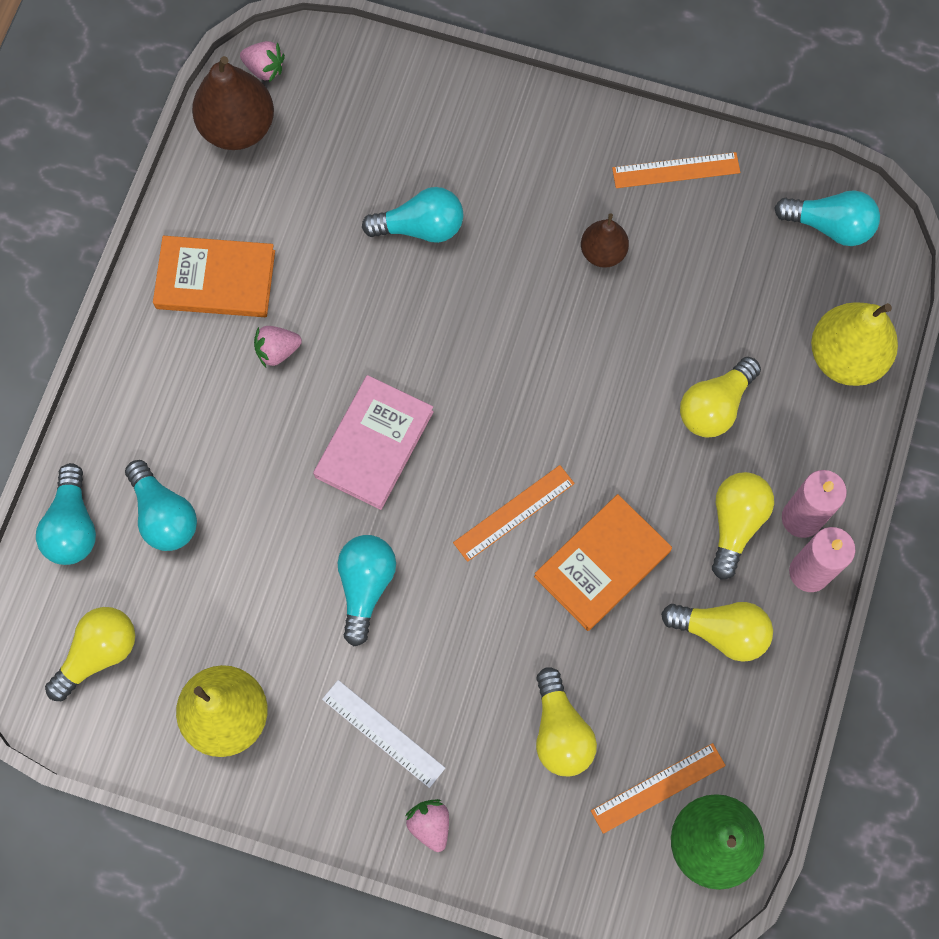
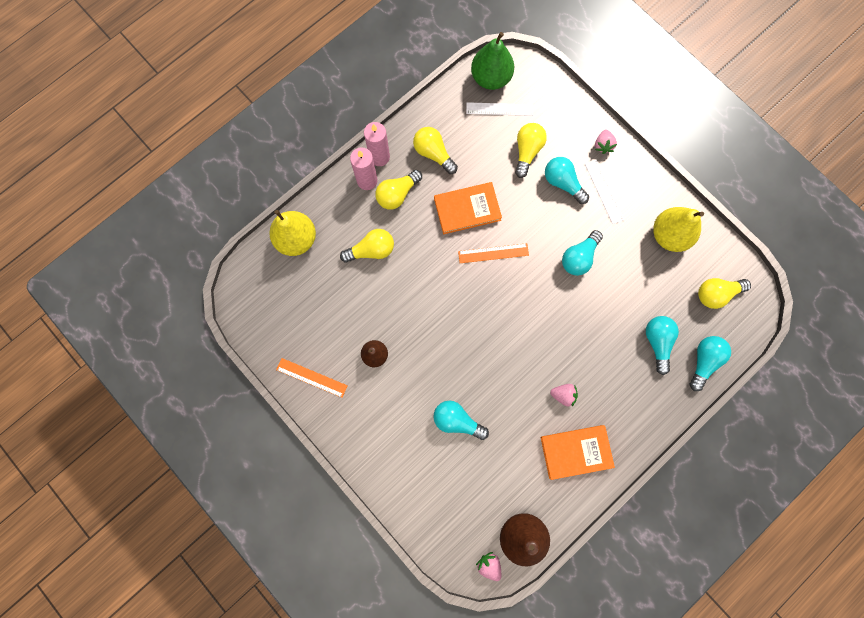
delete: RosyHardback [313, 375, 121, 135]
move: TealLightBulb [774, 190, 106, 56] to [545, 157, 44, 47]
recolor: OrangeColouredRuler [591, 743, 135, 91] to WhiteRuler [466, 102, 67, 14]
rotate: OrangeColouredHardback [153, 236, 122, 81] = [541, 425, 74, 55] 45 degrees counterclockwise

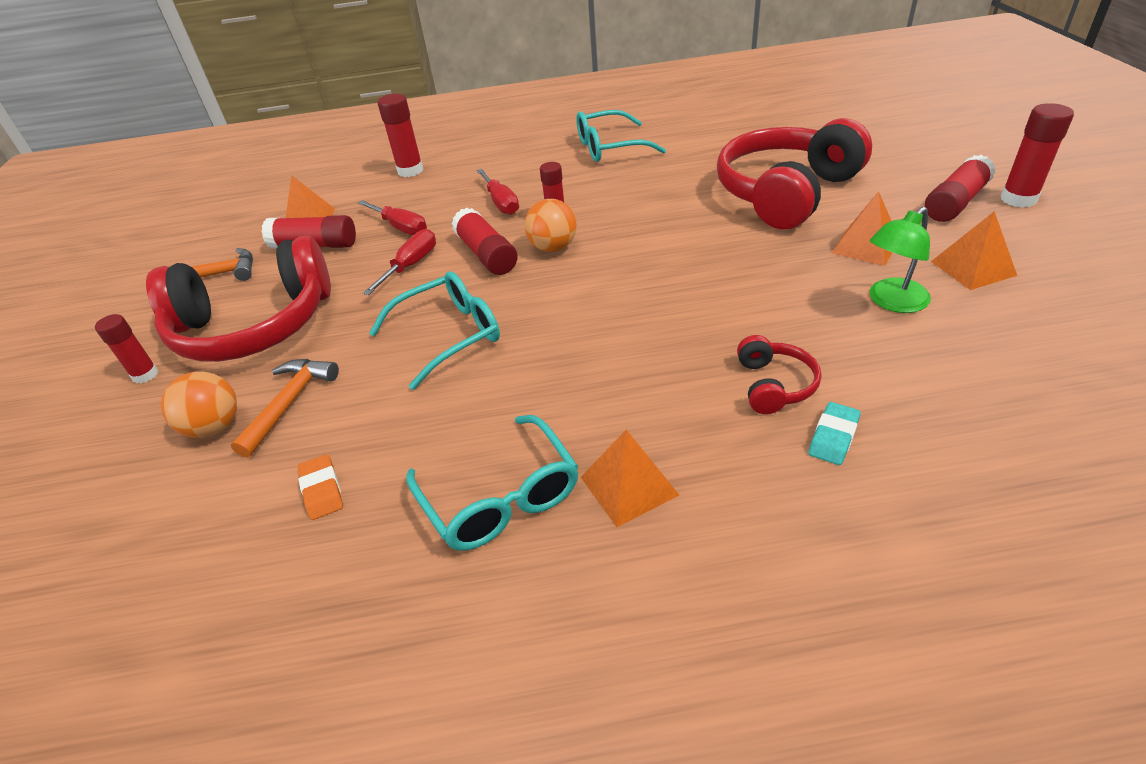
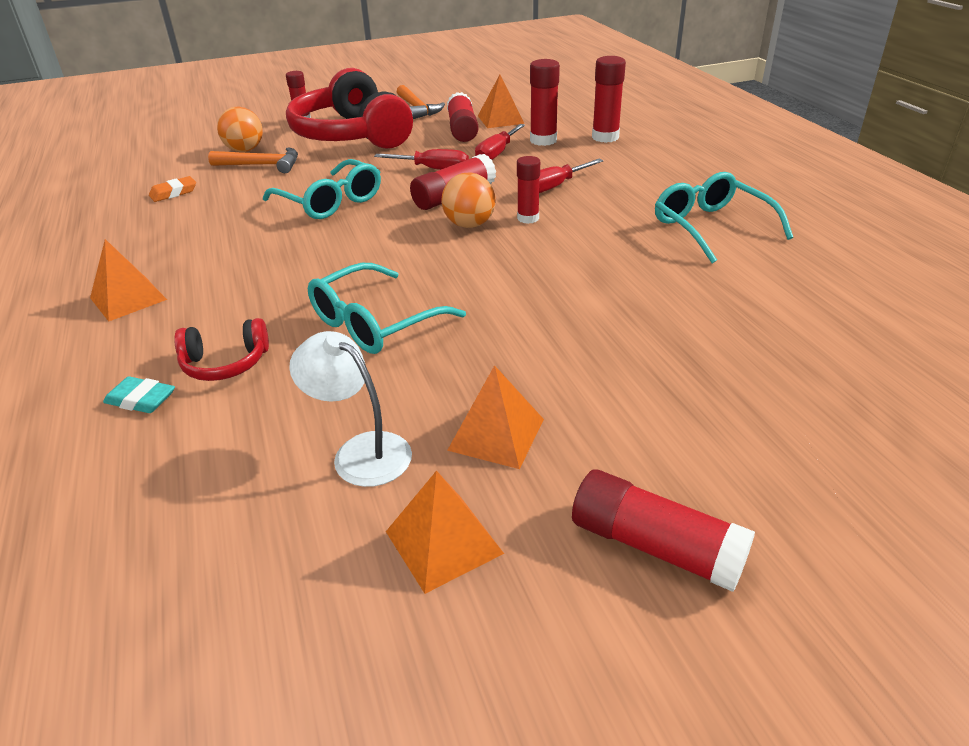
delete: ScarletOverEarHeadphones [717, 118, 155, 111]
move: TealSpectacles [406, 415, 173, 135] to [308, 263, 158, 91]; ScarletGlue [1001, 103, 73, 105] to [530, 59, 30, 87]
recolor: LeafGreenReadingLamp [869, 207, 62, 106] to WhiteReadingLamp [289, 331, 123, 156]

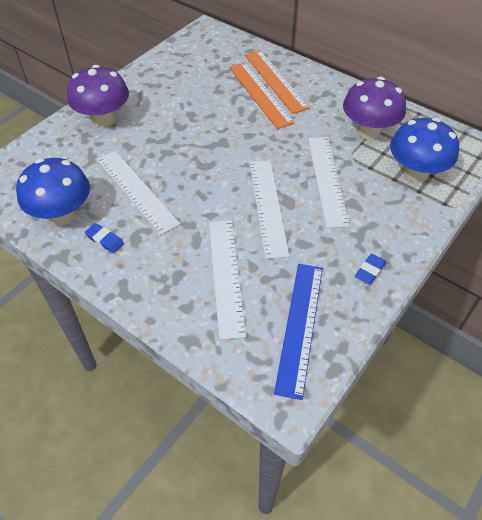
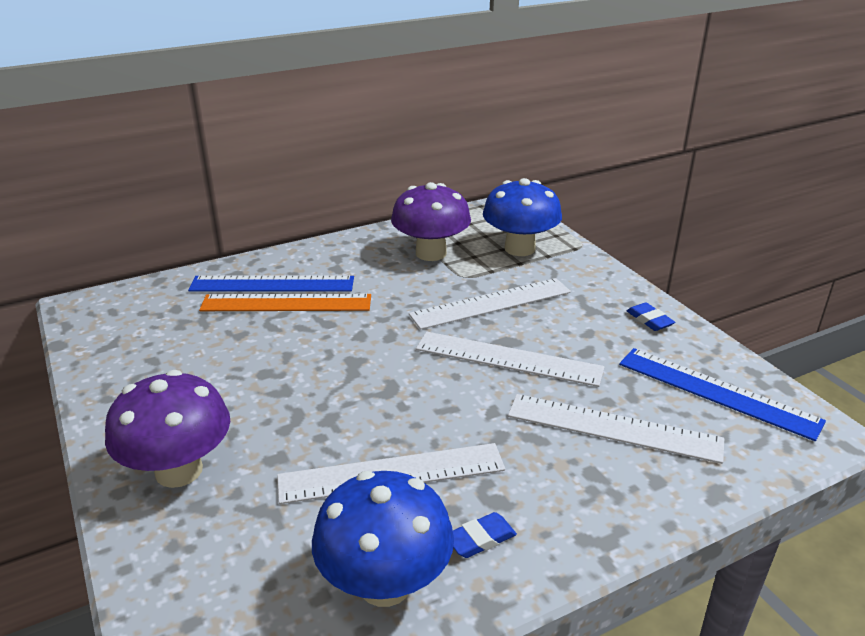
recolor: OrangeColouredRuler [245, 50, 65, 64] to RoyalBlueRuler [188, 275, 166, 17]
rotate: WhiteRuler [308, 137, 42, 91] = [409, 278, 162, 52] 45 degrees counterclockwise

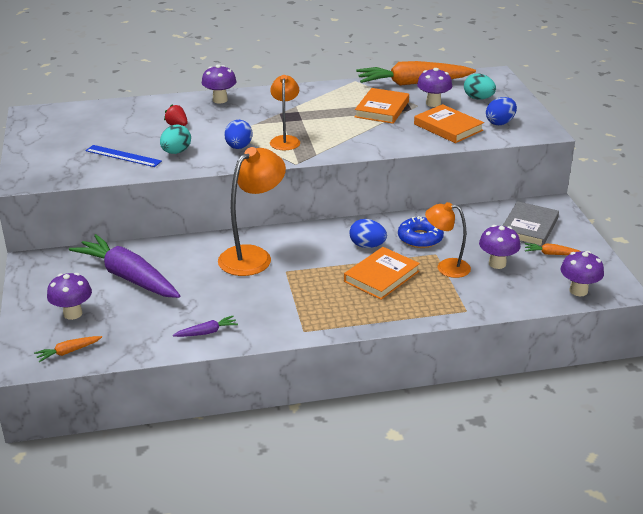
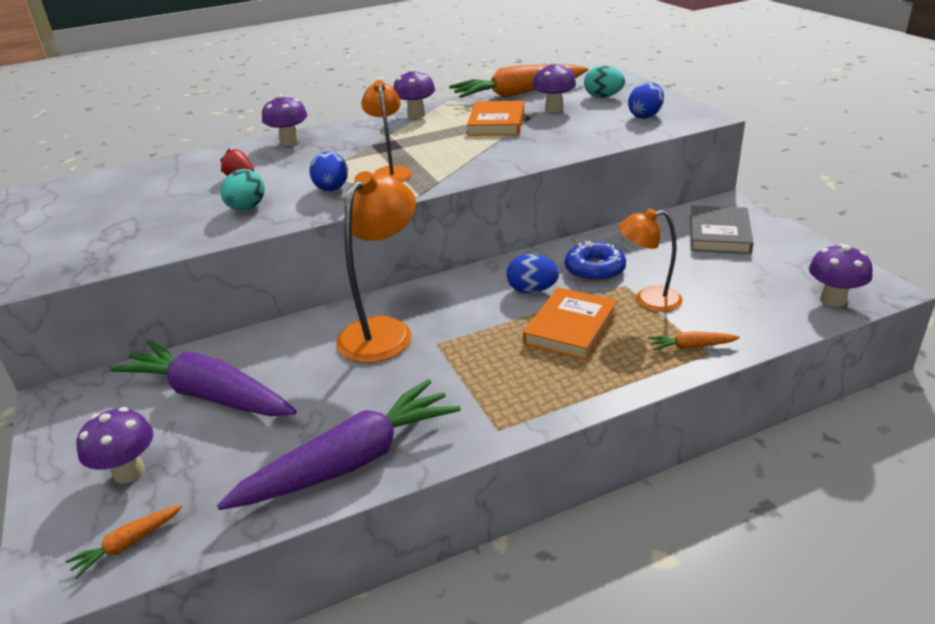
delete: RoyalBlueRuler [85, 145, 77, 22]; OrangeColouredHardback [414, 104, 70, 39]
move: PurpleToadstool [479, 225, 41, 44] to [393, 69, 42, 49]; OrangeColouredRootVegetable [525, 243, 55, 12] to [648, 331, 92, 20]
resize: PurpleRootVegetable [173, 316, 65, 21] = [217, 379, 244, 131] x2.42

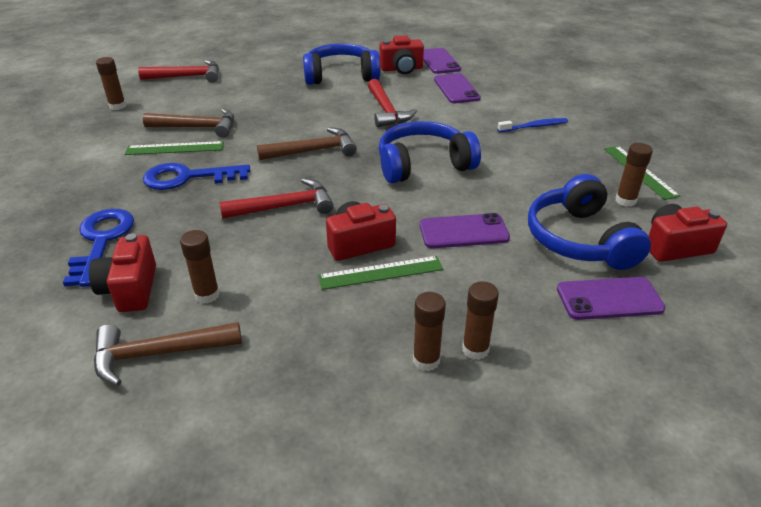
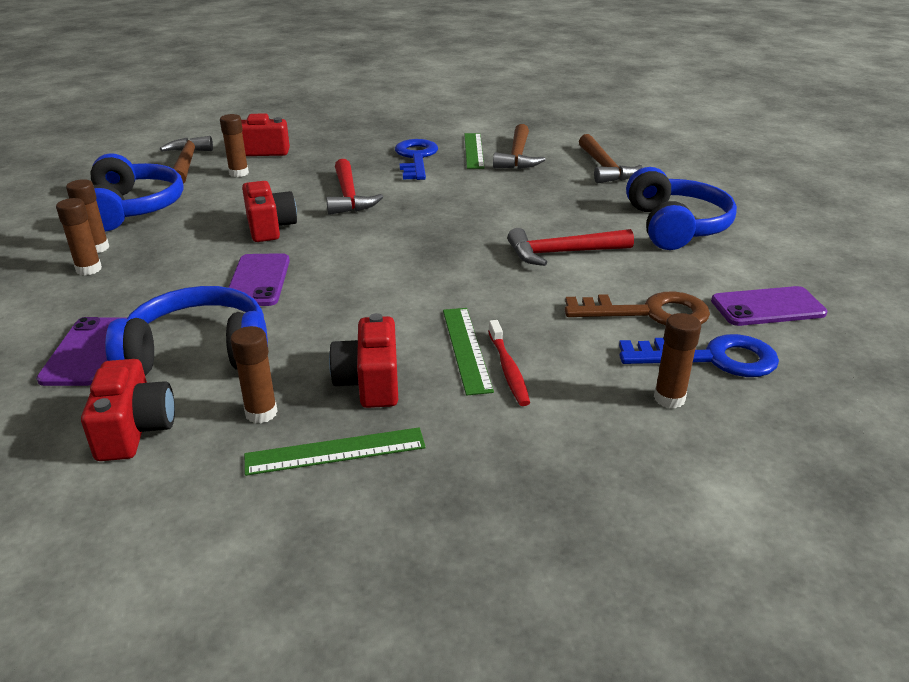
delete: ScarletClawHammer [138, 60, 81, 23]
move: RoyalBlueDoorKey [63, 209, 71, 78] to [619, 334, 160, 43]; BrownGlue [96, 57, 30, 53] to [654, 313, 47, 95]; BrownClawHammer [257, 127, 100, 33] to [579, 134, 64, 49]; LeafGreenRuler [318, 256, 126, 34] to [443, 308, 51, 87]; ScarletCompactCamera [379, 36, 45, 38] to [329, 313, 69, 95]; RoyalBlueOverEarHeadphones [379, 121, 102, 62] to [90, 153, 94, 78]
replace: PurpleSmartphone [434, 73, 47, 30] to BrownDoorKey [565, 292, 145, 33]
recolor: RoyalBlueDentalBrush [497, 118, 71, 14] to ScarletDentalBrush [488, 320, 42, 86]

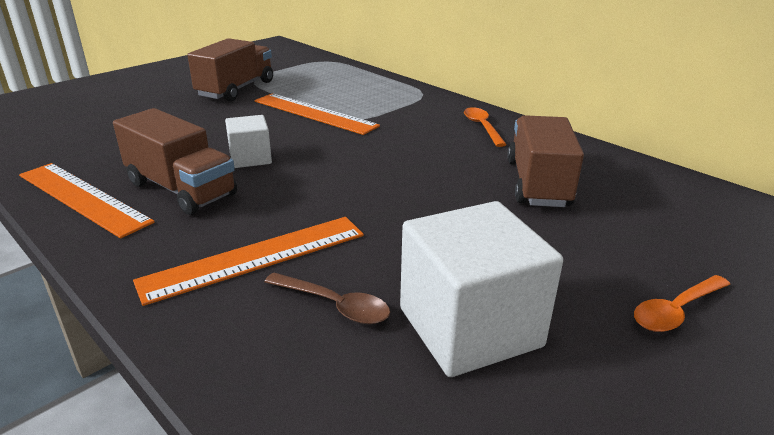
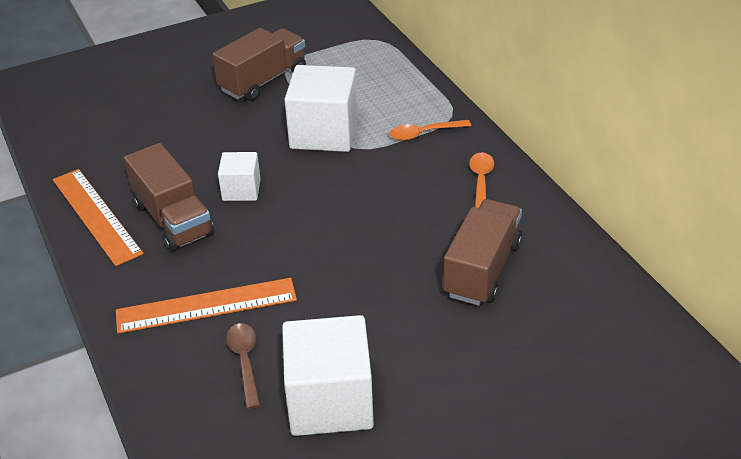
move: OrangeColouredTeaspoon [634, 275, 96, 57] to [389, 120, 82, 21]
replace: OrangeColouredRuler [254, 93, 126, 42] to WhiteBlock [284, 65, 74, 87]
rotate: BrownTeaspoon [264, 273, 126, 51] = [226, 323, 34, 86] 150 degrees counterclockwise

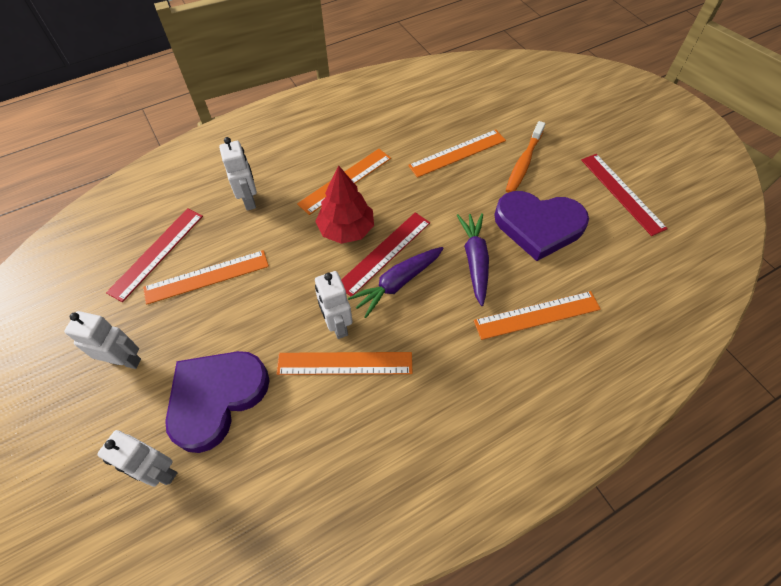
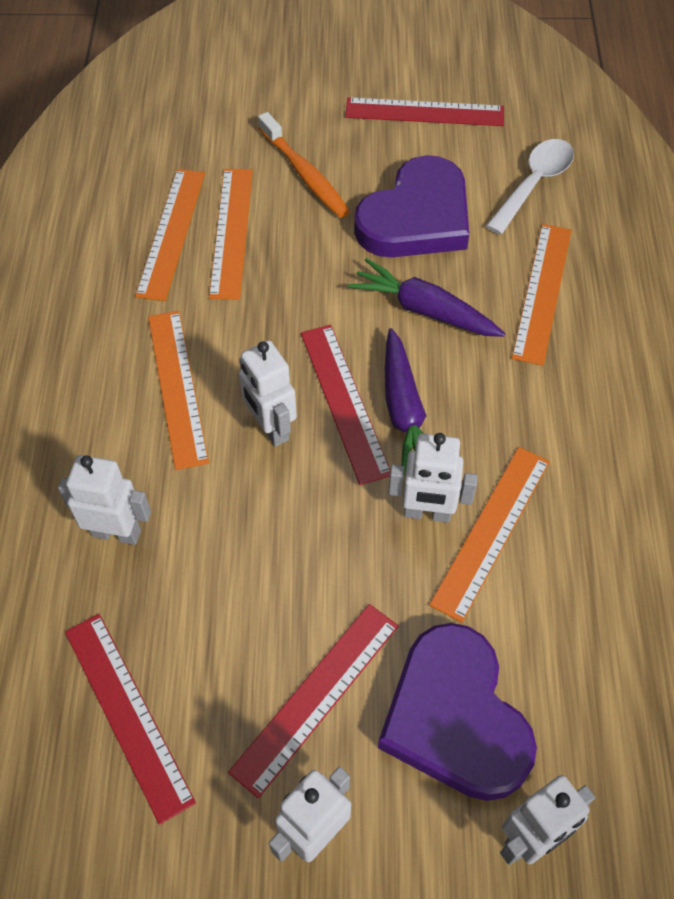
insert: ScarletRuler [228, 604, 171, 194]; WhiteTeaspoon [486, 139, 88, 96]
move: OrangeColouredRuler [143, 250, 126, 55] to [135, 169, 70, 132]
replace: ScarletTree [315, 165, 59, 79] to WhiteToyRobot [239, 340, 58, 107]

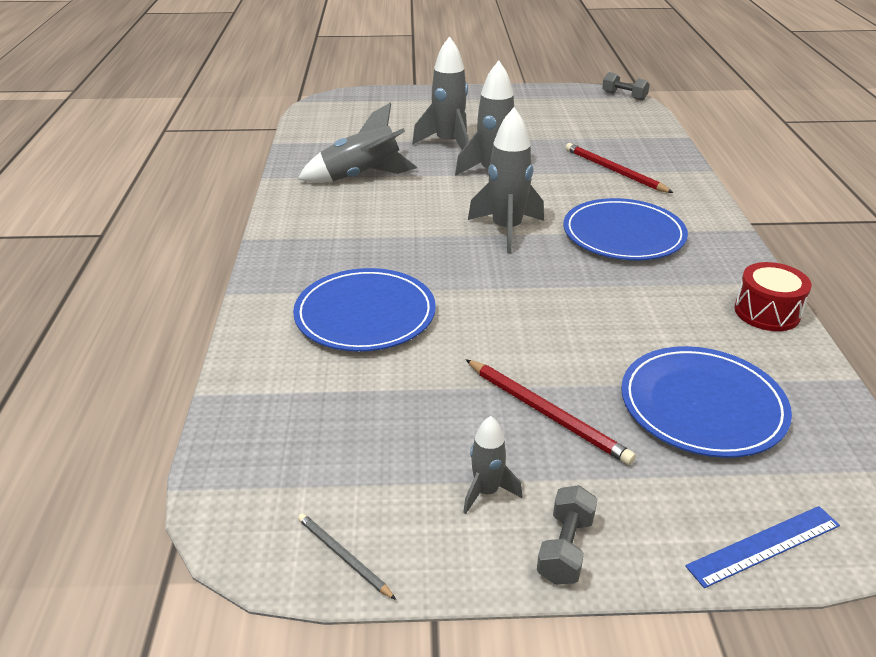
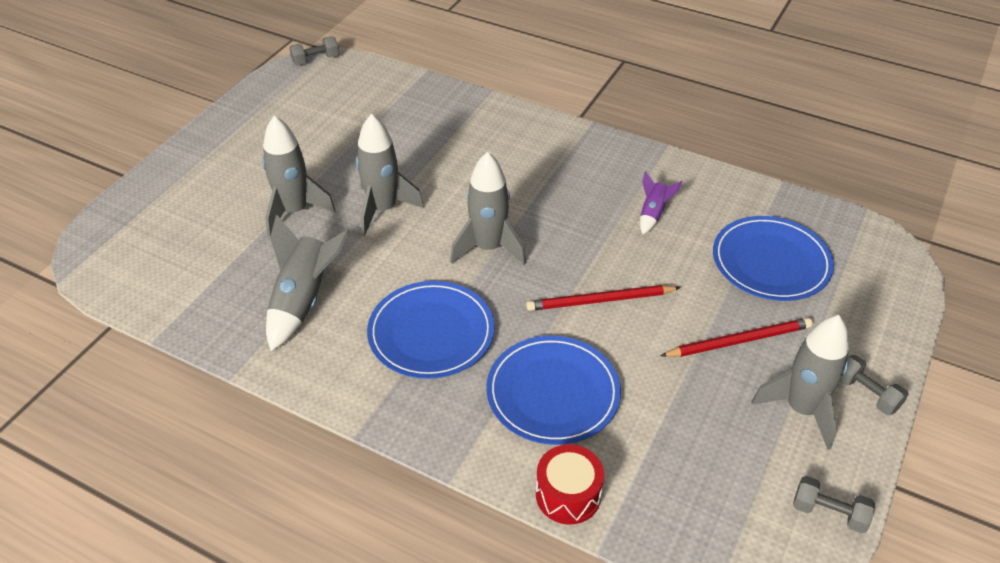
delete: RoyalBlueRuler [685, 506, 155, 82]
insert: PurpleToyRocket [640, 171, 42, 64]
move: RoyalBluePlate [563, 198, 125, 62] to [367, 281, 127, 98]; ScarletWoodenPencil [565, 143, 108, 50] to [526, 285, 155, 26]; ScarletSnareDrum [734, 262, 78, 69] to [536, 444, 68, 80]
replace: GreyWoodenPencil [298, 513, 98, 87] to GreyFreeWeight [793, 476, 82, 57]
resize: GreyToyRocket [463, 416, 59, 98] = [752, 315, 97, 135] x1.88

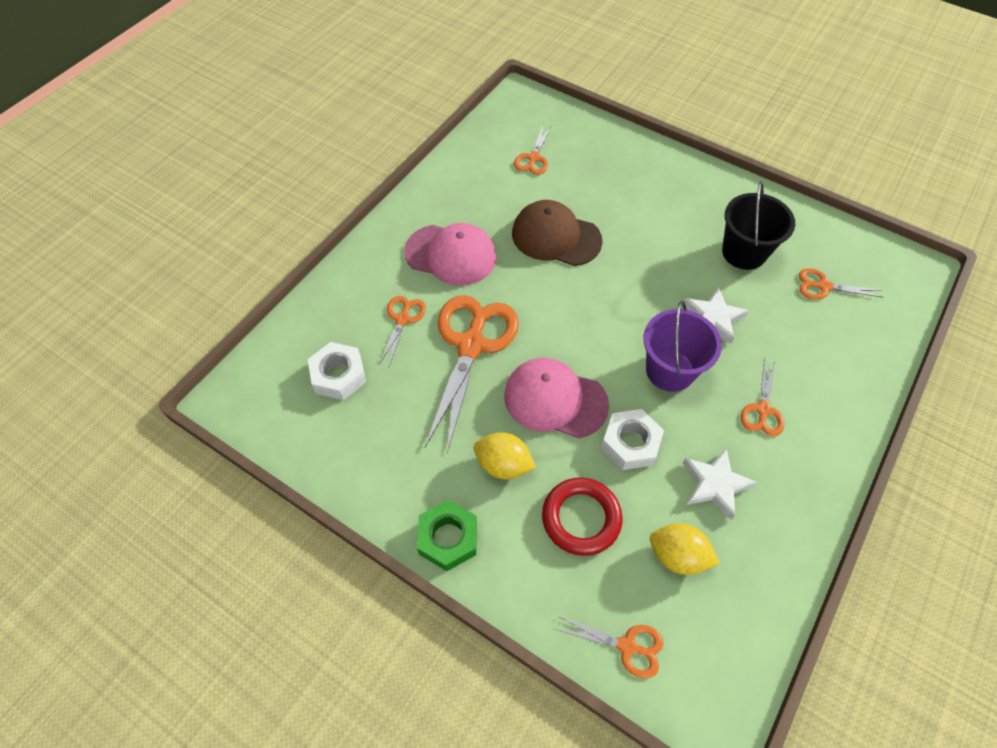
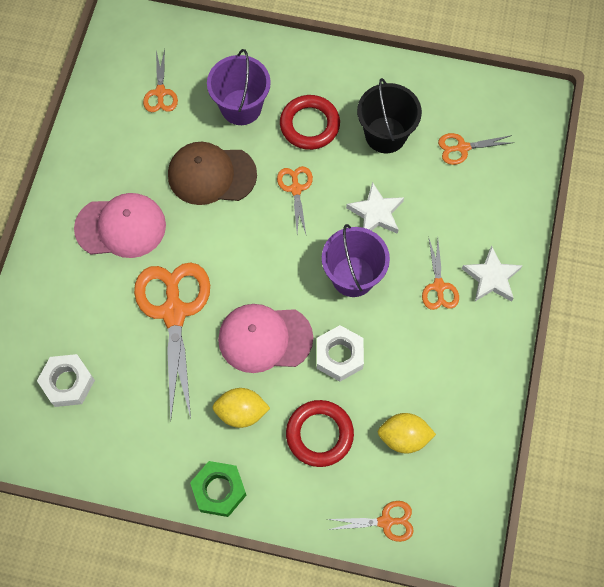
insert: PurpleBucket [207, 49, 64, 76]; ScarletTorus [280, 95, 60, 55]
move: OrangeColouredPairOfScissors [379, 296, 47, 70] to [277, 166, 36, 68]; WhiteStarShape [683, 448, 74, 72] to [462, 246, 61, 56]

